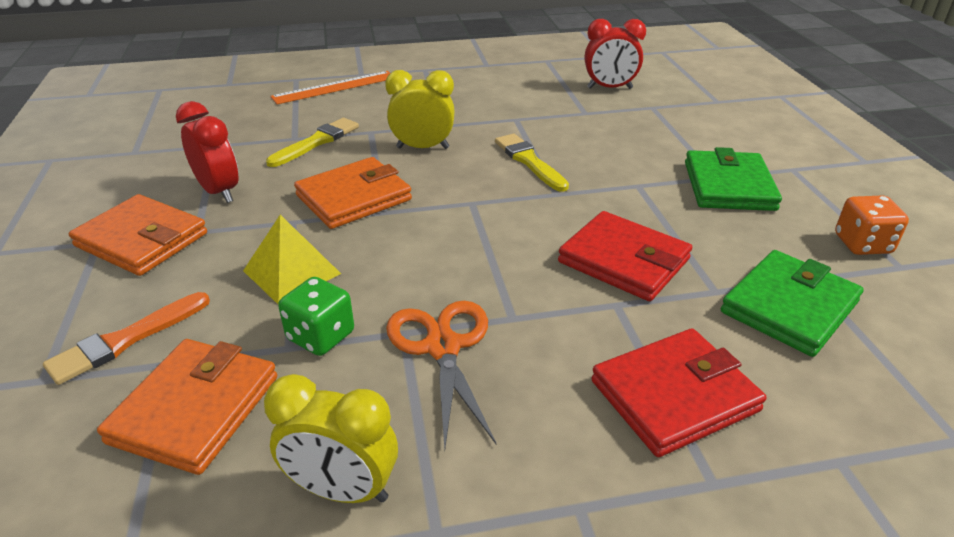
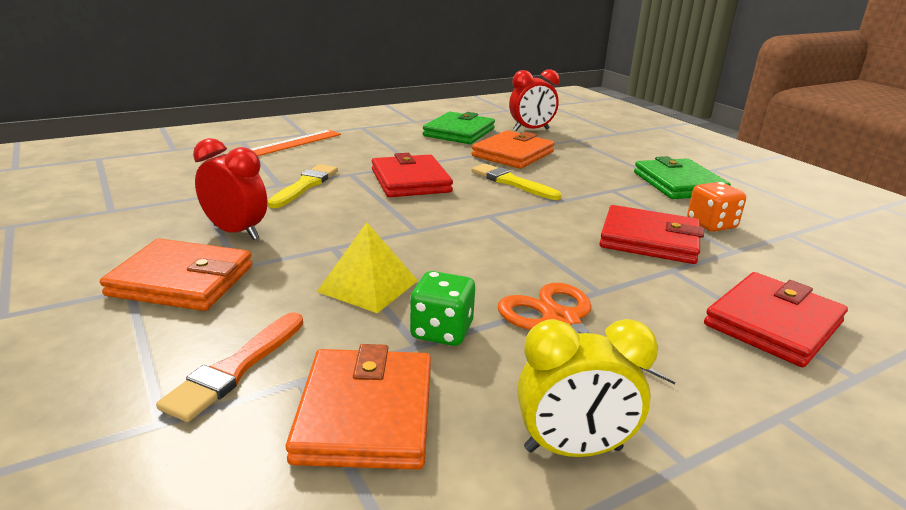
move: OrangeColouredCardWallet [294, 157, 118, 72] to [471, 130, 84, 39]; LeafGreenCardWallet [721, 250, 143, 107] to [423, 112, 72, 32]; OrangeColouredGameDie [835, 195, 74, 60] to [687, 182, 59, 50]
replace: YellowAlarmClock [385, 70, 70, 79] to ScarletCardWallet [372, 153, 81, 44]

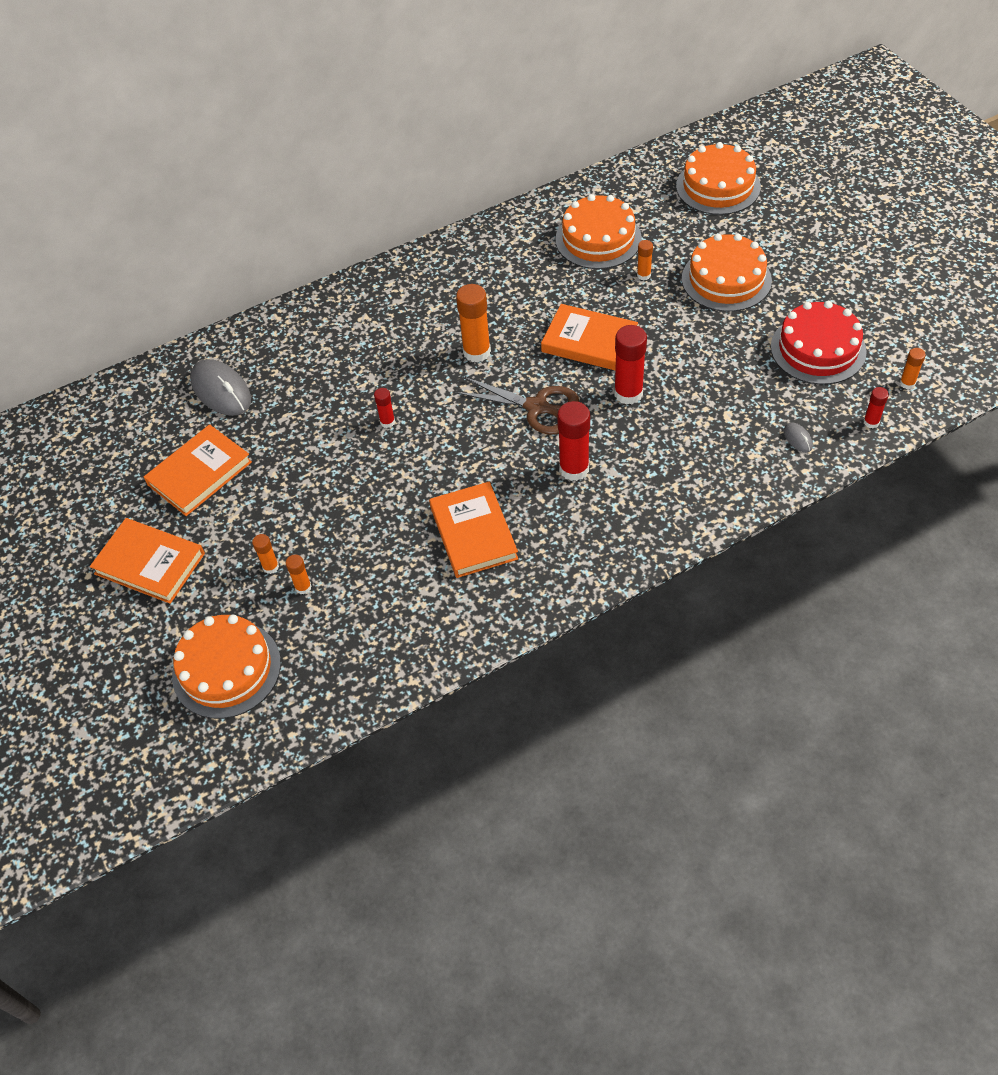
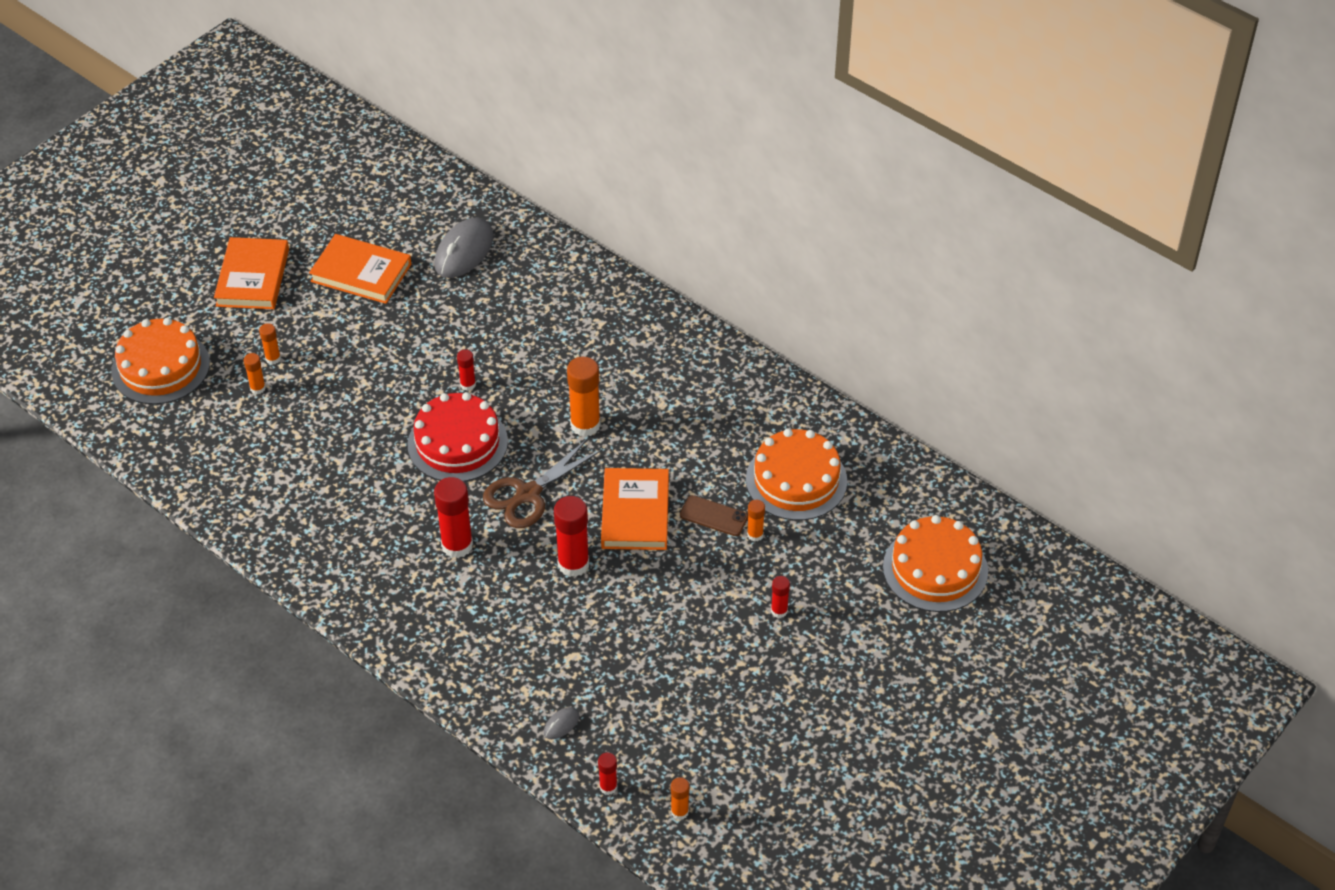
delete: OrangeColouredHardback [429, 482, 89, 96]
insert: BrownSmartphone [680, 495, 68, 41]
move: ScarletCake [771, 301, 96, 84] to [408, 392, 100, 90]
replace: OrangeColouredCake [682, 234, 90, 78] to ScarletGlue [771, 576, 19, 42]
rotate: BrownPairOfScissors [455, 377, 124, 58] = [483, 438, 120, 90] 45 degrees clockwise

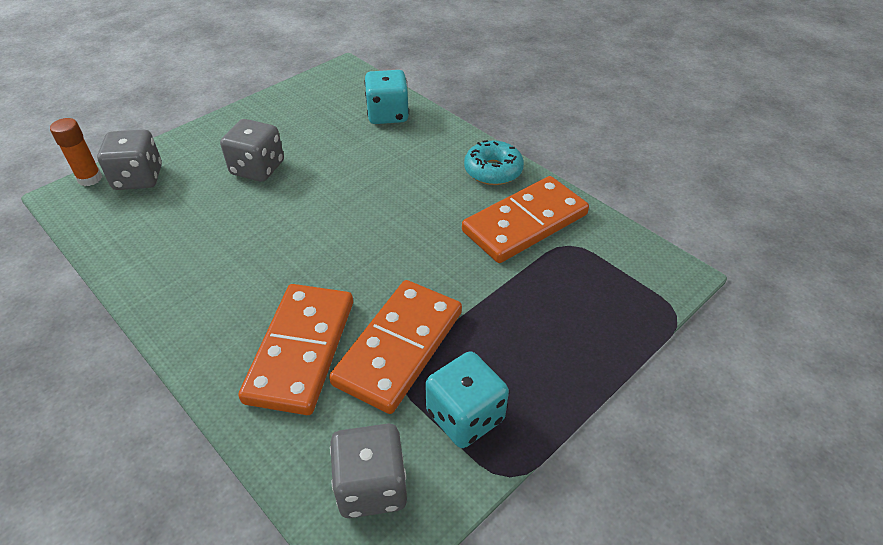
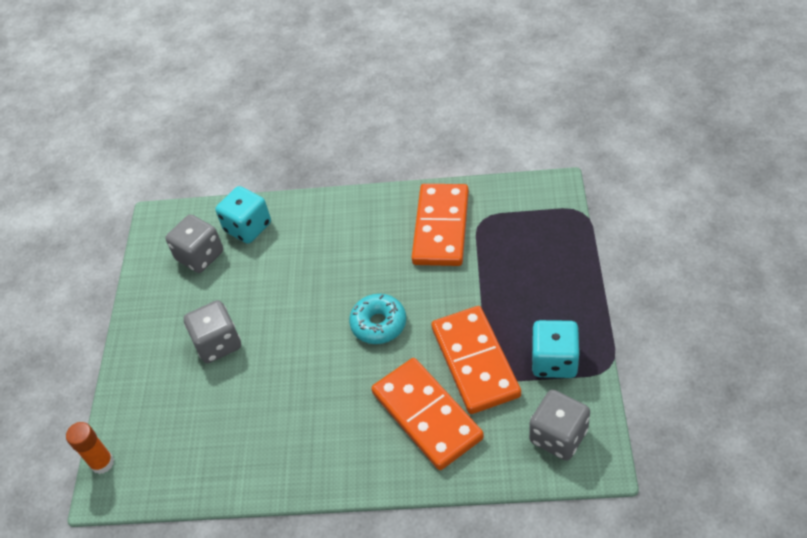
move: GreyGameDie [97, 129, 65, 61] to [165, 214, 58, 59]; TealDonut [464, 140, 60, 45] to [349, 294, 57, 50]

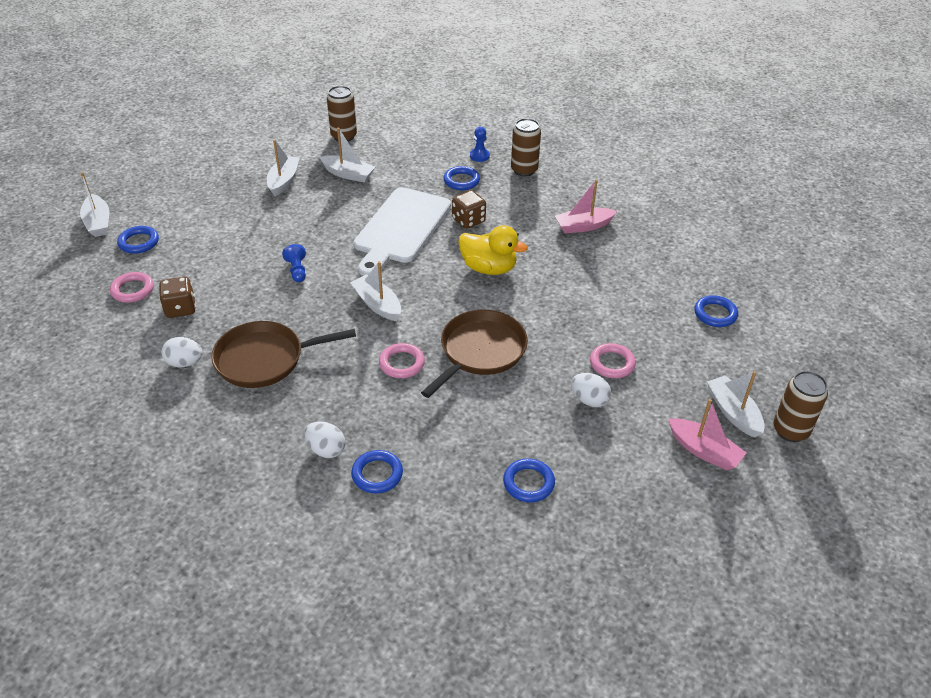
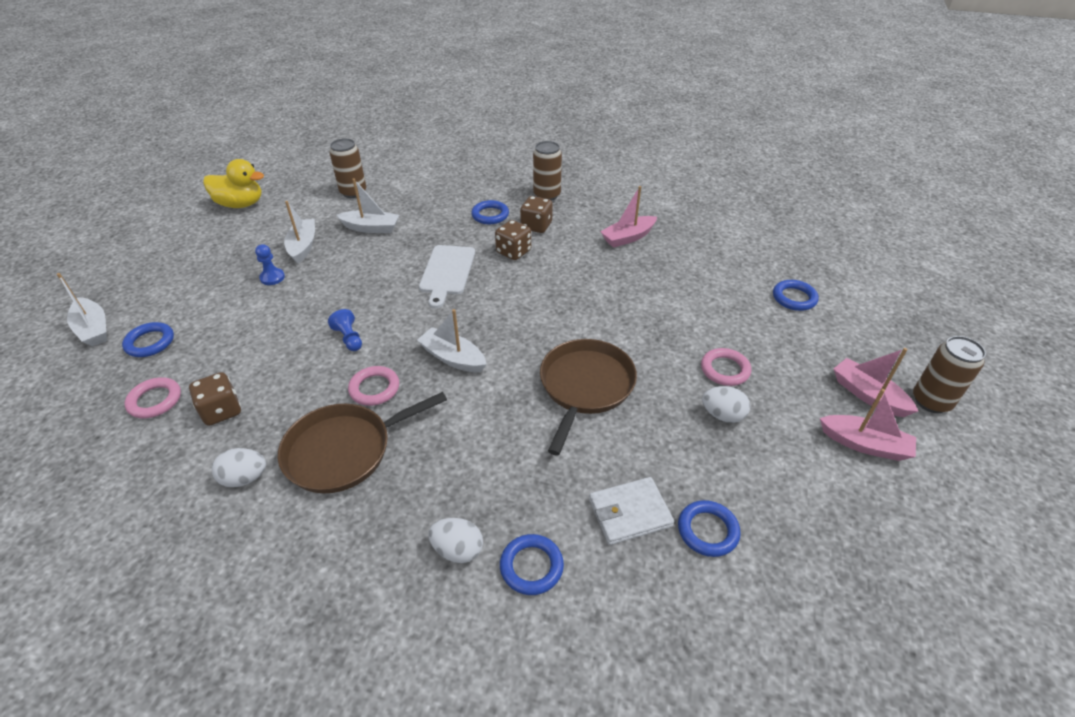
insert: BrownGameDie [520, 196, 33, 37]; WhiteCardWallet [589, 477, 85, 68]
move: RosyTorus [379, 343, 46, 35] to [348, 366, 51, 40]; YellowDuck [458, 225, 70, 50] to [203, 159, 61, 49]; RoyalBlueChessPawn [470, 127, 20, 35] to [255, 244, 30, 41]
recolor: WhiteToyBoat [707, 371, 58, 67] to RosyToyBoat [833, 348, 85, 69]
resize: WhiteCuttingBoard [354, 187, 97, 89] = [419, 245, 56, 63] x0.64

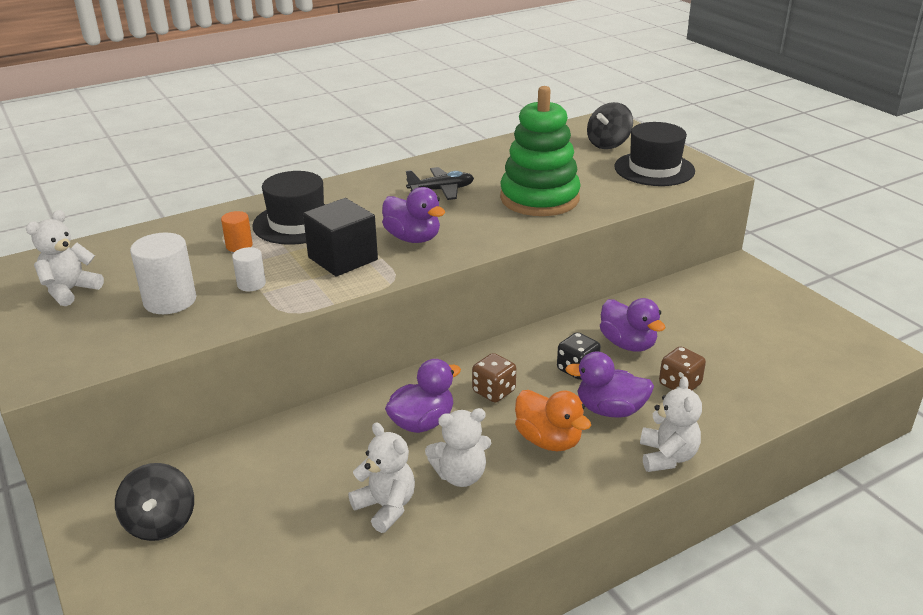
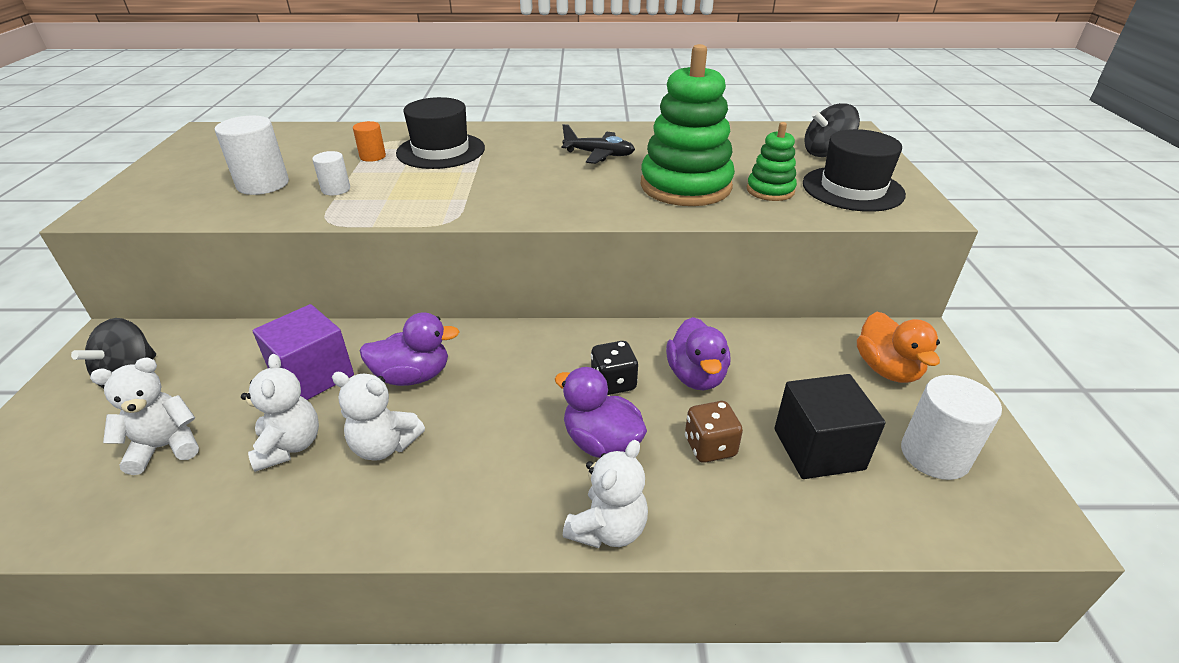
delete: PurpleDuck [382, 187, 63, 56]; BrownGameDie [472, 353, 44, 50]
insert: PurpleBlock [253, 304, 101, 96]; LeafGreenRingStacker [747, 122, 50, 79]; WhiteCylinderShape [901, 375, 101, 105]
move: WhiteTeddyBear [26, 210, 78, 96] to [90, 357, 109, 118]; EbonyBlock [303, 198, 75, 78] to [774, 374, 112, 105]; OrangeColouredDuck [515, 390, 76, 61] to [857, 312, 83, 71]

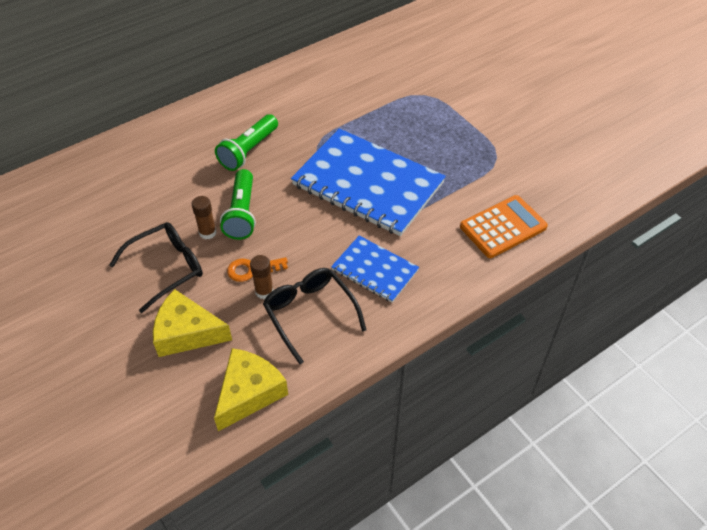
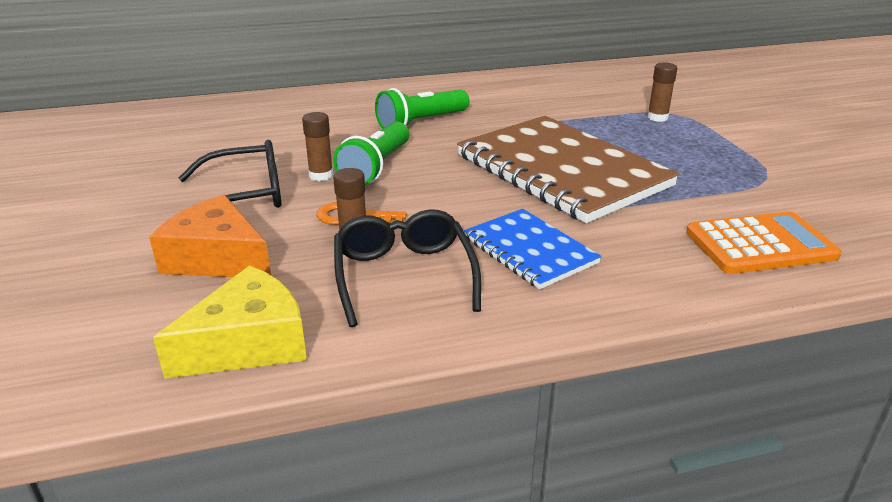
insert: BrownGlue [647, 62, 30, 60]
recolor: YellowCheeseWedge [153, 289, 79, 68] to OrangeColouredCheeseWedge [149, 195, 122, 82]; RoyalBlueNotepad [291, 129, 155, 107] to BrownNotepad [457, 116, 222, 107]

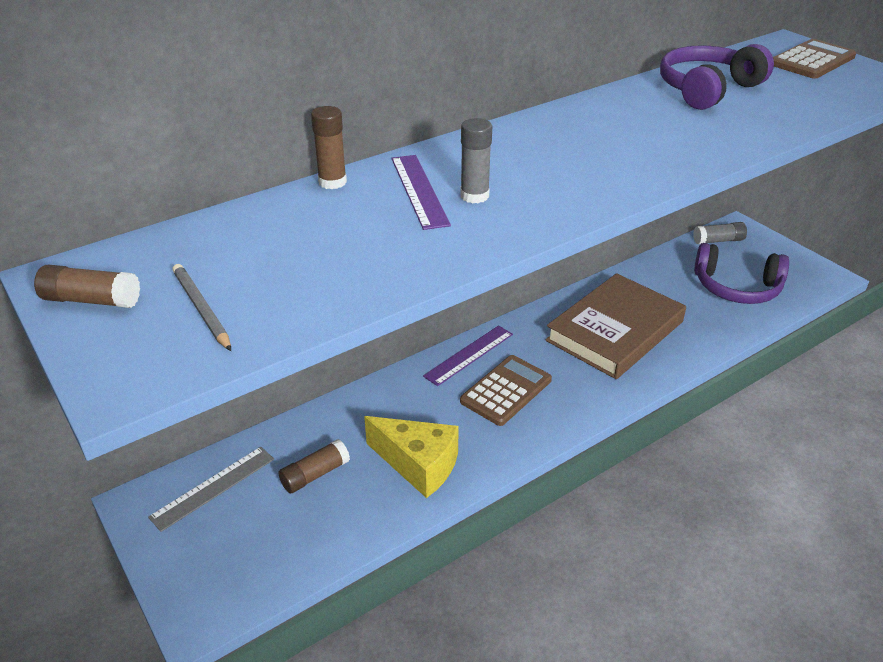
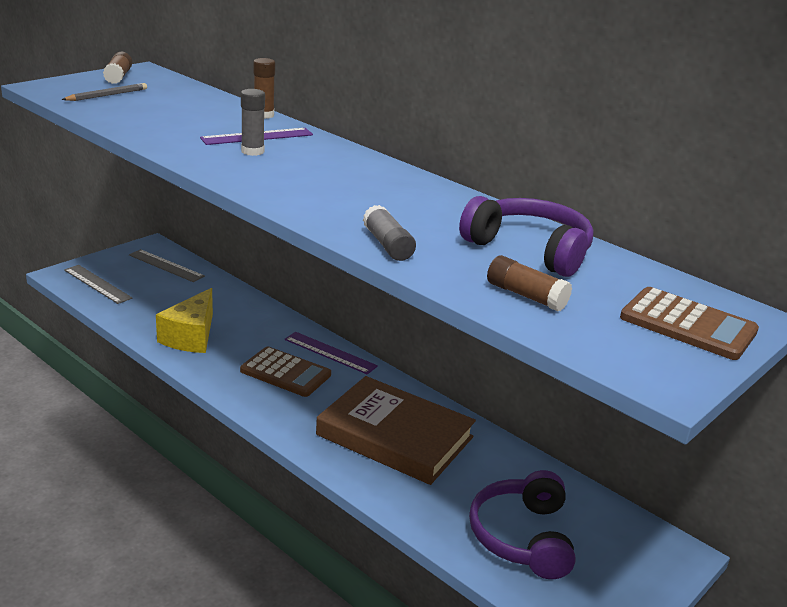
insert: GreyRuler [64, 265, 69, 39]
move: BrownGlue [278, 439, 72, 54] to [487, 255, 85, 56]; GreyGlue [693, 222, 54, 22] to [363, 205, 53, 56]

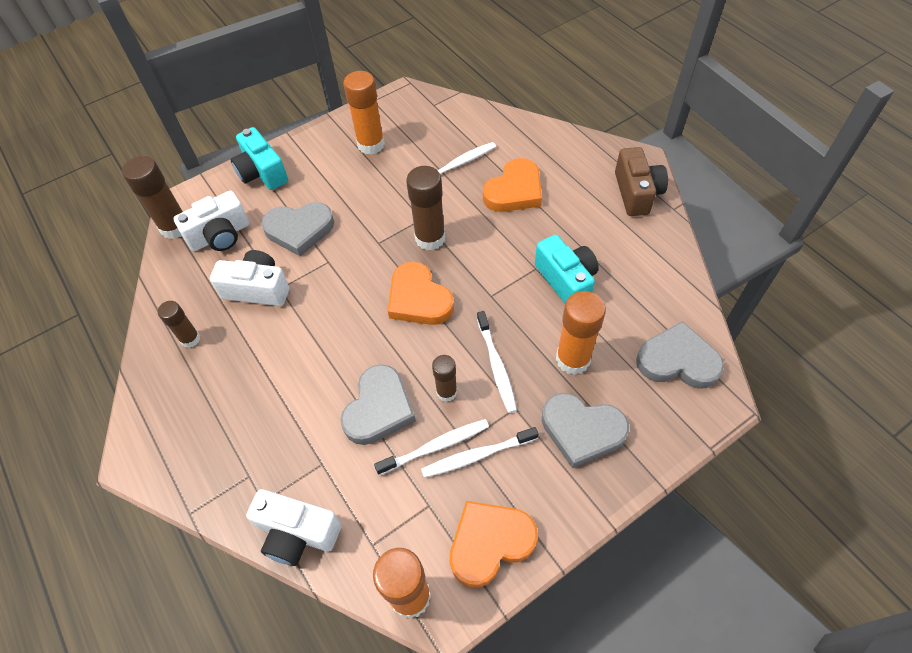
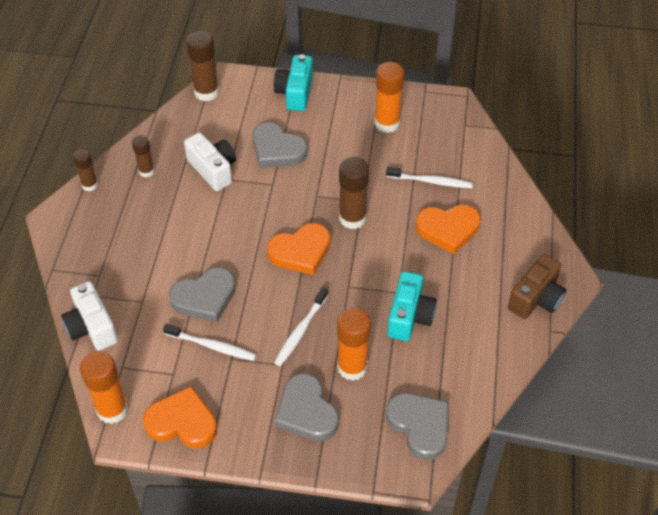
delete: WhiteCompactCamera [173, 191, 76, 60]; WhiteDentalBrush [421, 427, 117, 51]
move: BrownGlue [432, 355, 25, 47] to [73, 149, 25, 42]
rotate: OrangeColouredHeart [388, 261, 66, 64] = [267, 223, 63, 52] 120 degrees counterclockwise

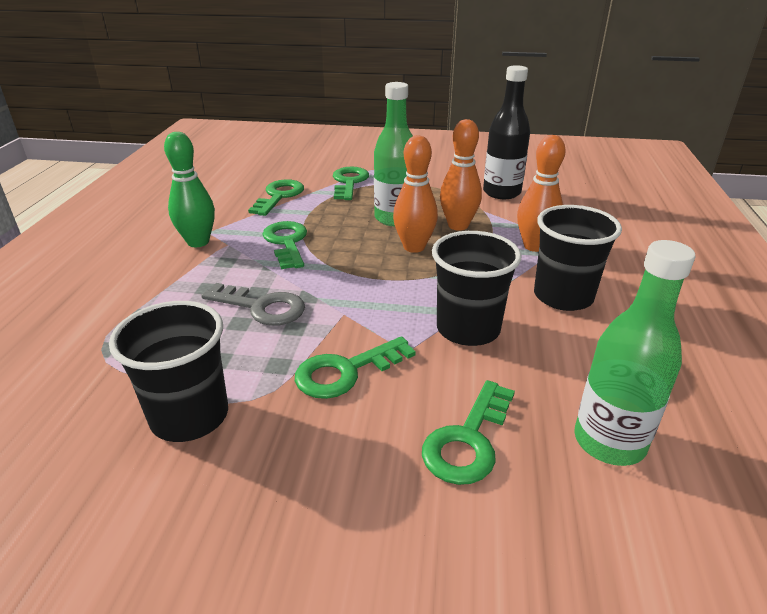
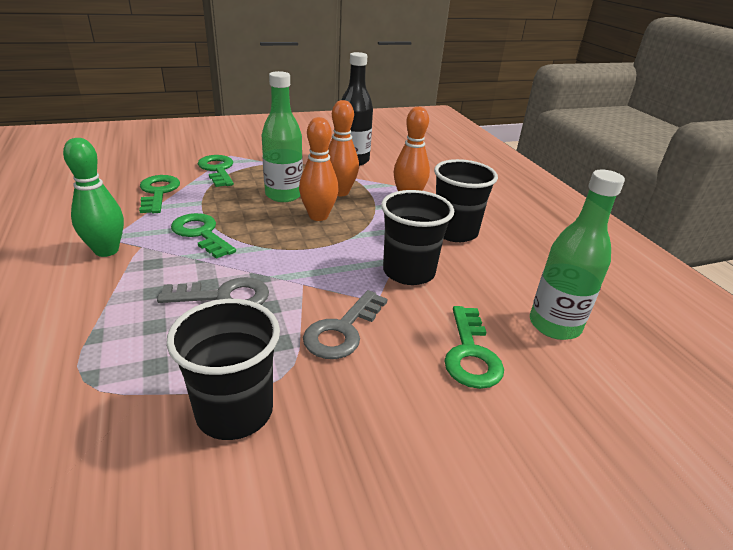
recolor: LeafGreenDoorKey [295, 336, 121, 63] to GreyDoorKey [303, 290, 84, 69]

